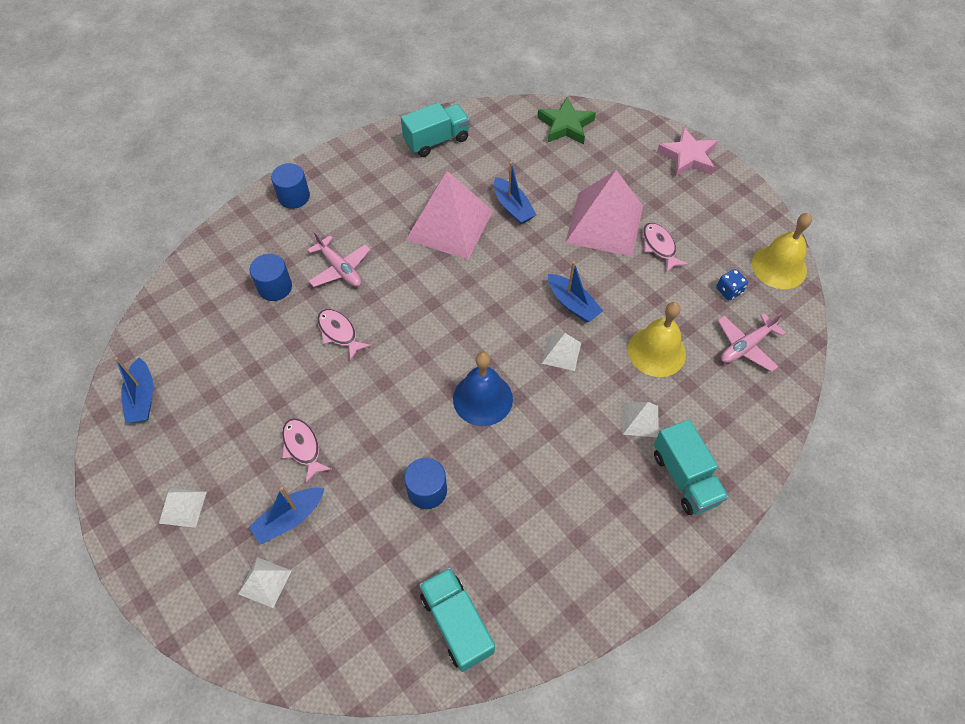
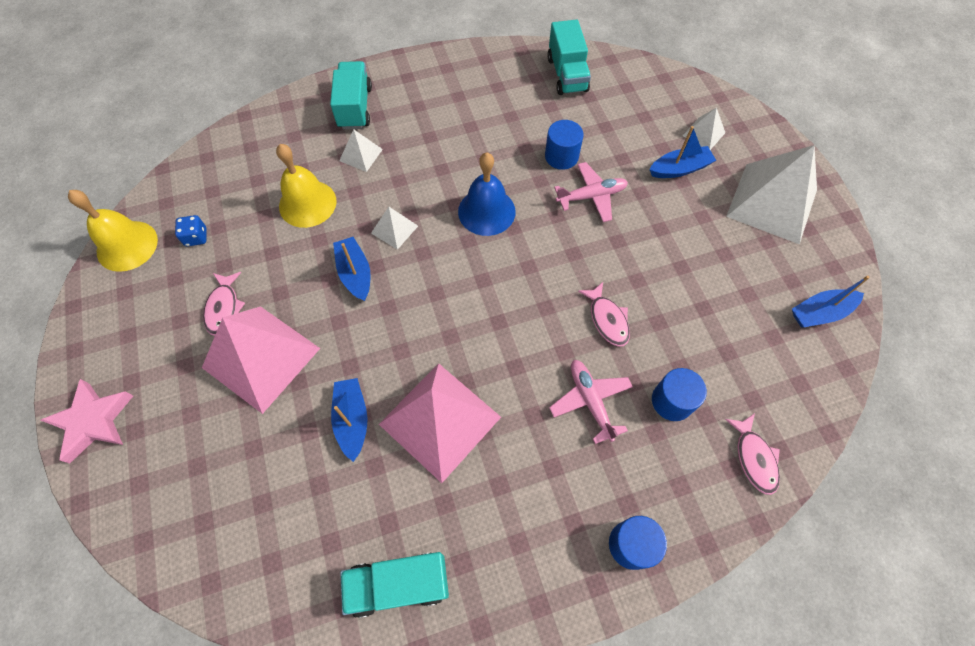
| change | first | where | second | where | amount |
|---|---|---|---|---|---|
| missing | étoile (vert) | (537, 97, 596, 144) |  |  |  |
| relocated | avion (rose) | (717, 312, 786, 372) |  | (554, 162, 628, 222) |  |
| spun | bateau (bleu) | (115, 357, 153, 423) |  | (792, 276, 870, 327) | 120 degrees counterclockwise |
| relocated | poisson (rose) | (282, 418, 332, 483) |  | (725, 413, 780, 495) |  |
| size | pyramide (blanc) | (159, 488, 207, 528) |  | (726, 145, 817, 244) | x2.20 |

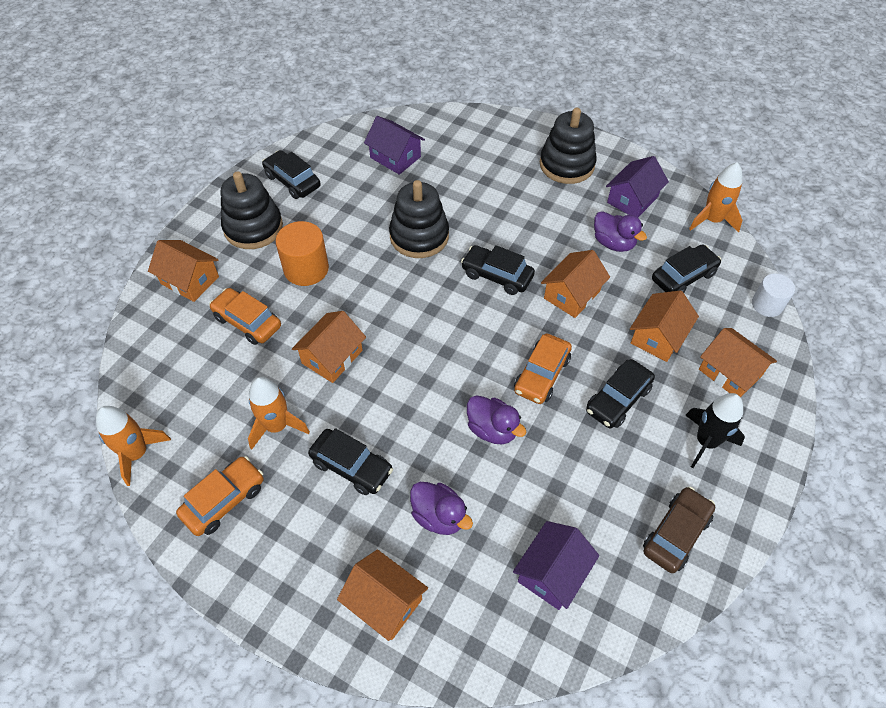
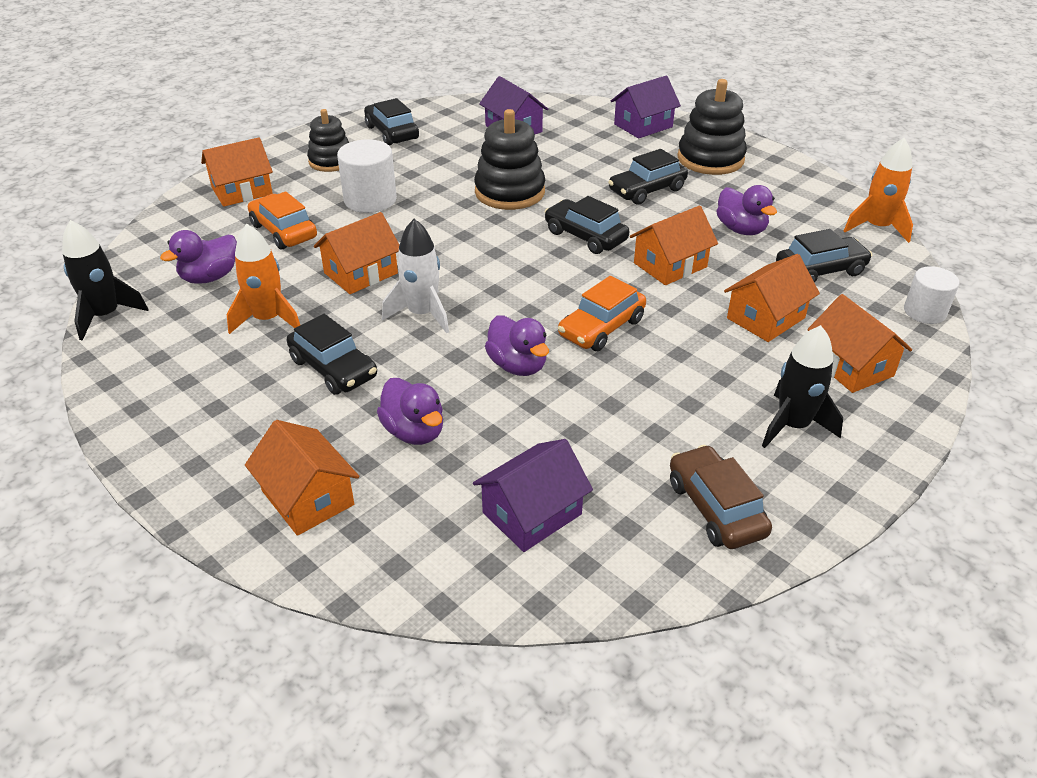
| change | first | where | second | where | amount |
|---|---|---|---|---|---|
| relocated | maison (violet) | (606, 156, 669, 217) |  | (611, 76, 681, 138) |  |
| size | jouet à empiler (noir) | (221, 171, 283, 249) |  | (307, 109, 349, 172) | x0.67 |
| colour | cylindre (orange) | (275, 221, 329, 286) | cylindre (blanc) | (337, 139, 397, 213) |  |
| spun | maison (orange) | (148, 240, 219, 302) |  | (201, 137, 273, 207) | 75 degrees counterclockwise |
| relocated | voiture (noir) | (586, 359, 655, 428) |  | (608, 149, 688, 205) |  |
| colour | fusée (orange) | (96, 406, 171, 486) | fusée (noir) | (62, 220, 148, 341) |  |
| missing | voiture (orange) | (176, 456, 263, 536) |  |  |  |
| spun | voiture (marron) | (643, 487, 715, 573) |  | (670, 445, 772, 549) | 75 degrees counterclockwise |
| appeared |  |  | fusée (blanc) | (382, 219, 449, 334) |  |
| appeared |  |  | canard (violet) | (160, 230, 237, 284) |  |

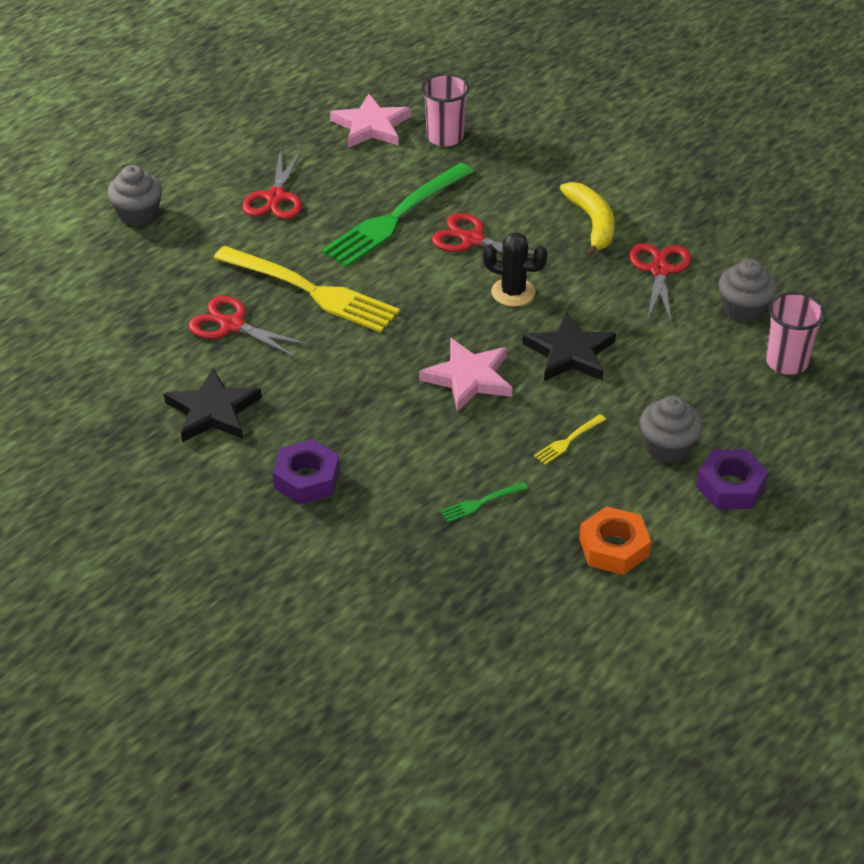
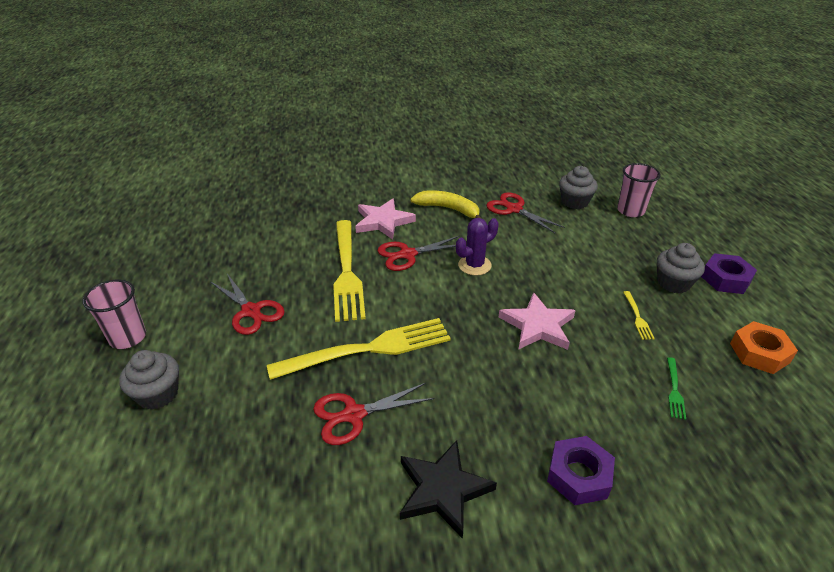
| change | first | where | second | where | amount |
|---|---|---|---|---|---|
| relocated | gobelet (rose) | (421, 73, 470, 146) |  | (83, 280, 146, 349) |  |
| relocated | étoile (rose) | (330, 94, 411, 148) |  | (355, 198, 416, 240) |  |
| colour | fourchette (vert) | (321, 163, 474, 267) | fourchette (jaune) | (333, 220, 366, 322) |  |
| colour | cactus (noir) | (483, 232, 548, 307) | cactus (violet) | (456, 218, 499, 276) |  |
| missing | étoile (noir) | (522, 312, 616, 381) |  |  |  |

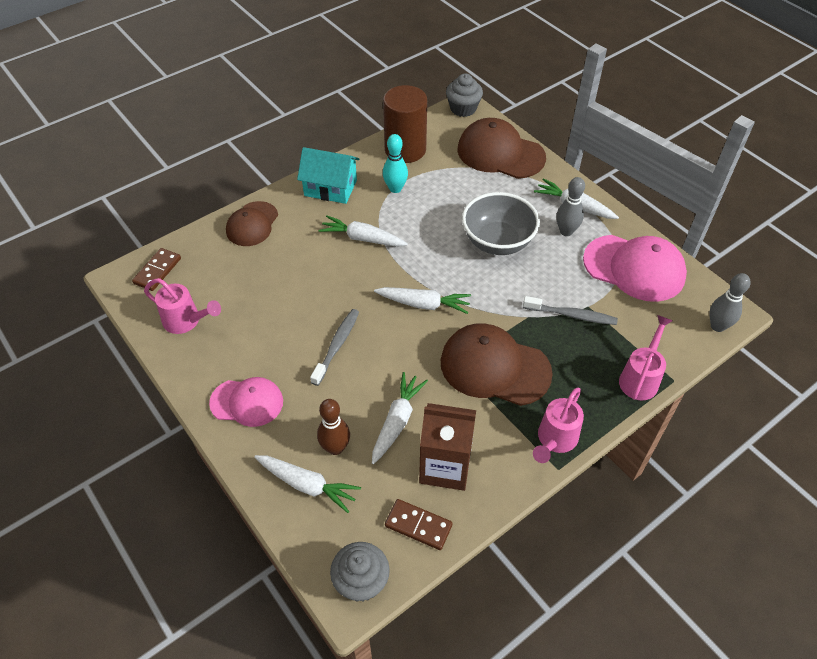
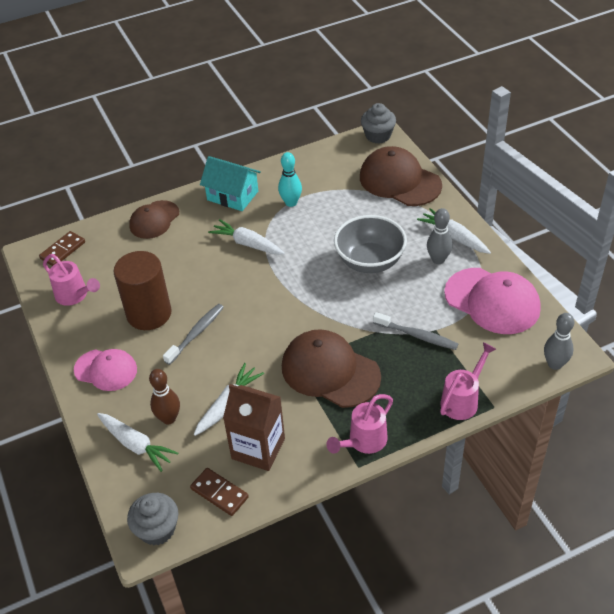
| change | first | where | second | where | amount |
|---|---|---|---|---|---|
| relocated | cylindre (marron) | (383, 85, 427, 163) |  | (113, 251, 172, 330) |  |
| missing | carotte (blanc) | (374, 287, 471, 314) |  |  |  |

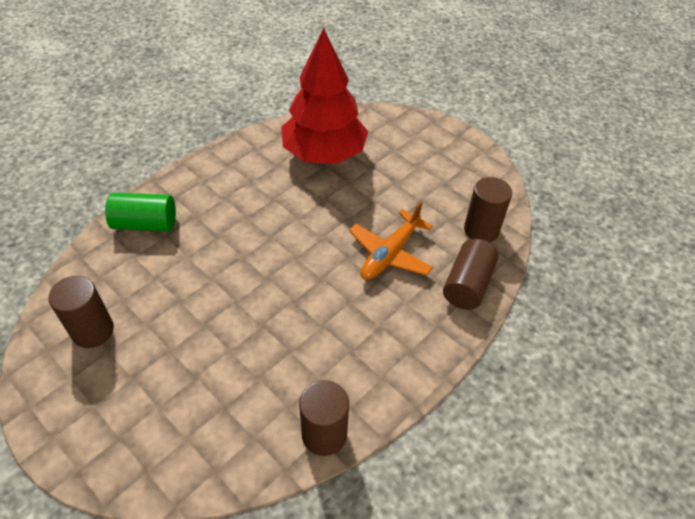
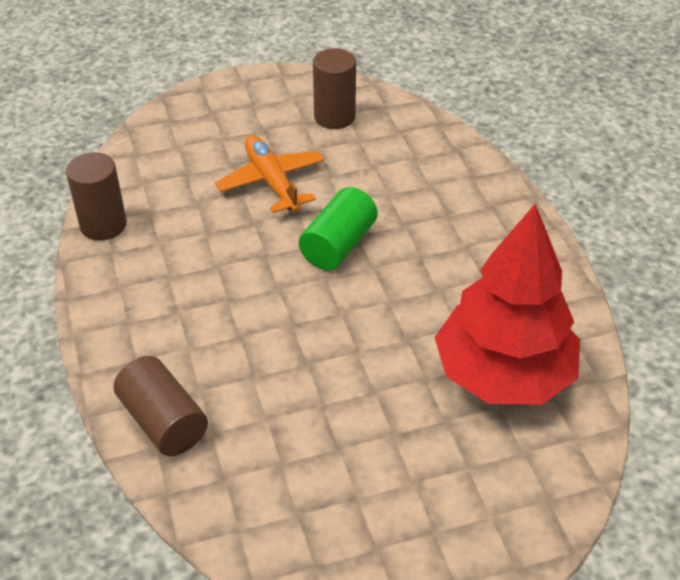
| change | first | where | second | where | amount |
|---|---|---|---|---|---|
| missing | cylindre (marron) | (464, 177, 512, 242) |  |  |  |
| relocated | cylindre (vert) | (105, 193, 176, 231) |  | (299, 187, 378, 270) |  |
| relocated | avion (orange) | (349, 202, 433, 280) |  | (215, 135, 325, 213) |  |

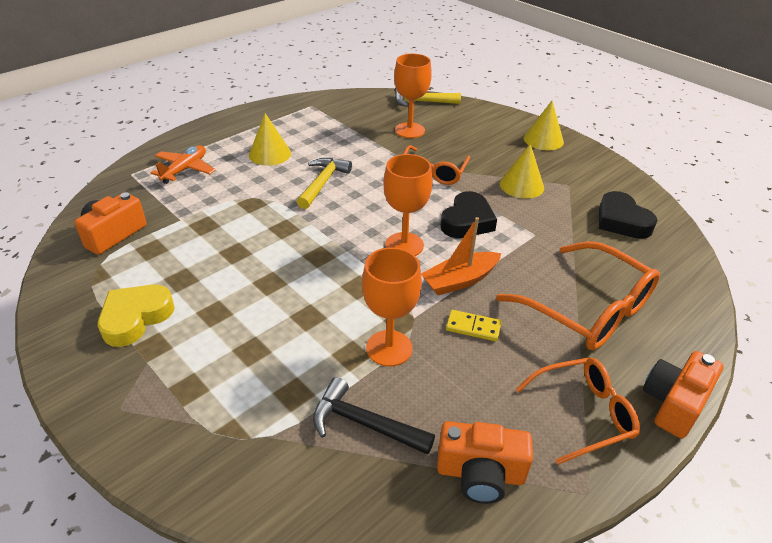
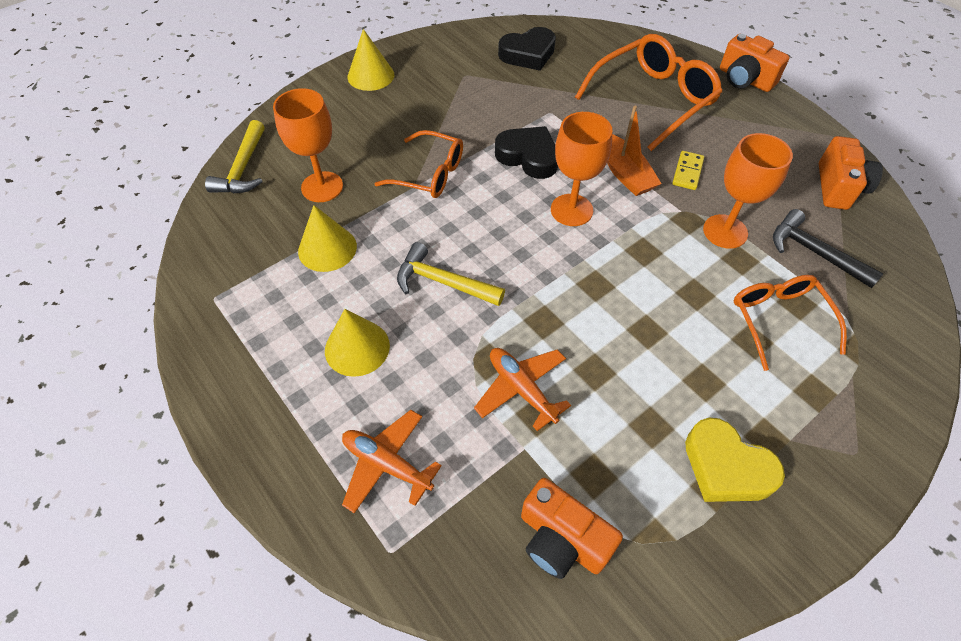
| change | first | where | second | where | amount |
|---|---|---|---|---|---|
| relocated | cône (jaune) | (499, 144, 544, 199) |  | (298, 205, 357, 272) |  |
| relocated | lunettes (orange) | (516, 358, 640, 465) |  | (734, 275, 847, 371) |  |
| spun | marteau (noir) | (313, 377, 435, 455) |  | (773, 209, 884, 288) | 105 degrees clockwise |
| appeared |  |  | avion (orange) | (474, 348, 571, 431) |  |

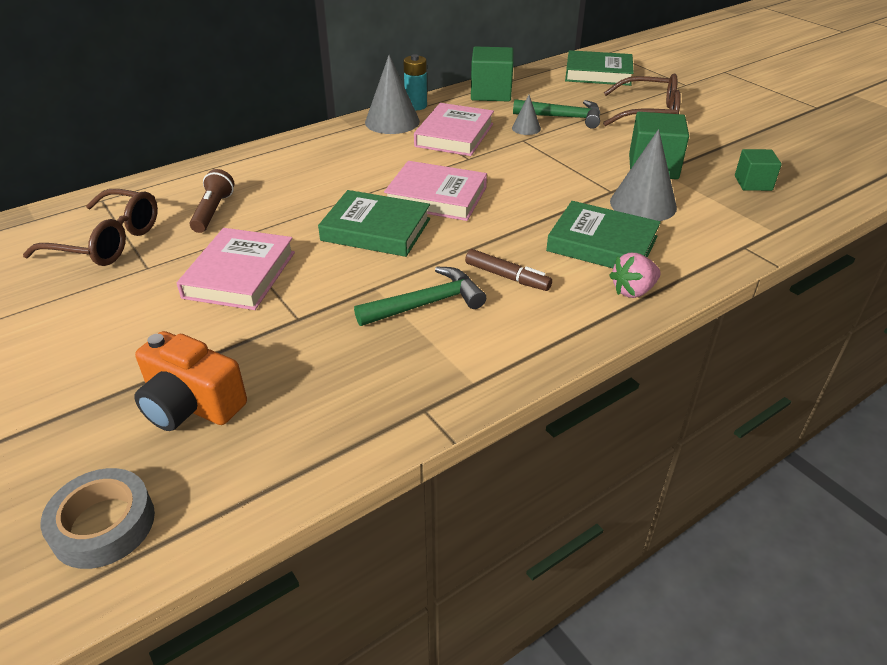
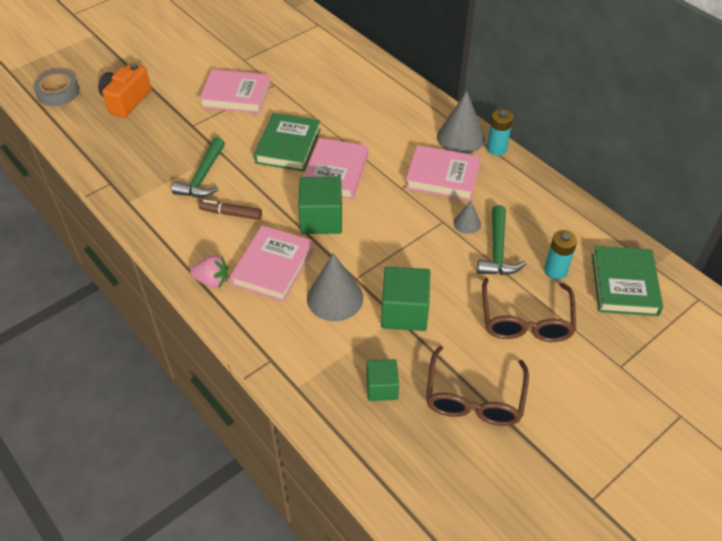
| change | first | where | second | where | amount |
|---|---|---|---|---|---|
| relocated | cube (vert) | (471, 47, 513, 102) |  | (298, 177, 342, 234) |  |
| missing | lampe de poche (marron) | (189, 169, 234, 233) |  |  |  |
| relocated | lunettes (marron) | (23, 189, 158, 266) |  | (426, 346, 529, 426) |  |
| colour | livre (vert) | (546, 201, 661, 268) | livre (rose) | (230, 225, 313, 302) |  |
| spun | feutre (marron) | (465, 249, 552, 291) |  | (199, 200, 262, 220) | 75 degrees clockwise |
| spun | fraise (rose) | (609, 253, 661, 298) |  | (190, 255, 228, 288) | 135 degrees clockwise |
| spun | marteau (vert) | (354, 266, 486, 326) |  | (172, 137, 225, 197) | 45 degrees clockwise |
| appeared |  |  | pile (turquoise) | (544, 230, 577, 280) |  |

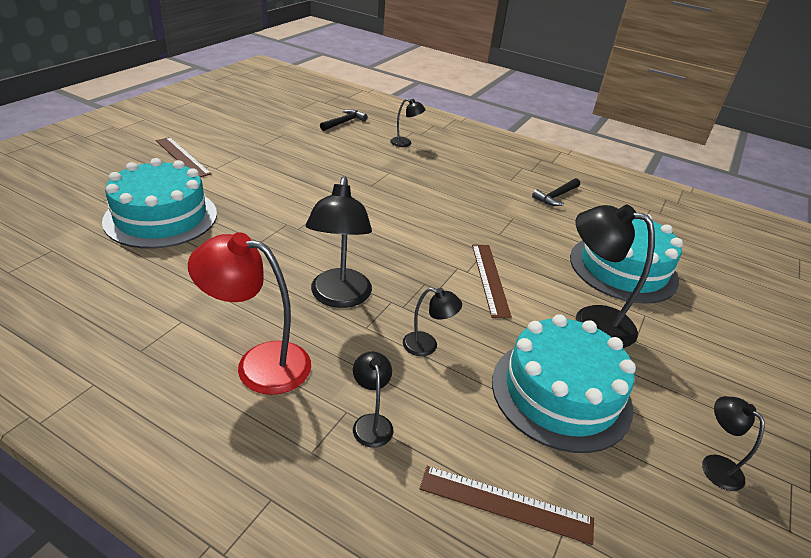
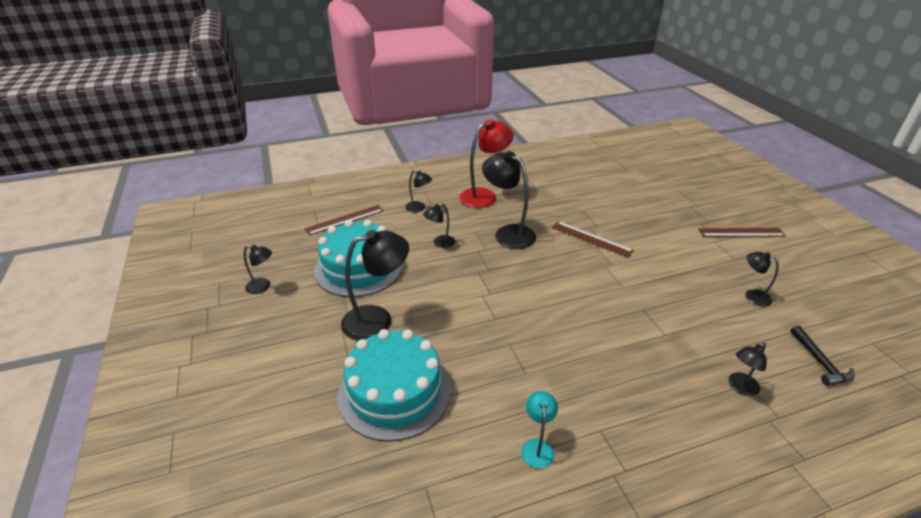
| change | first | where | second | where | amount |
|---|---|---|---|---|---|
| missing | gâteau (turquoise) | (102, 158, 217, 249) |  |  |  |
| exchanged | marteau (noir) | (532, 178, 580, 206) | lampe (turquoise) | (521, 391, 558, 469) |  |
| relocated | règle (marron) | (472, 244, 512, 318) |  | (552, 221, 634, 258) |  |
| appeared |  |  | lampe (noir) | (745, 252, 779, 306) |  |

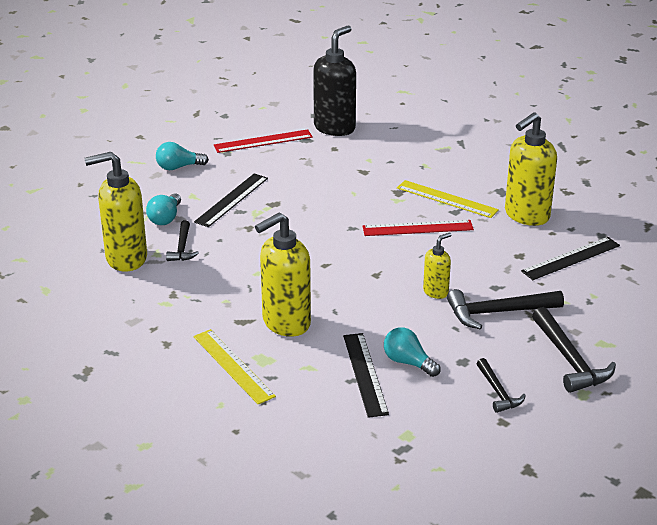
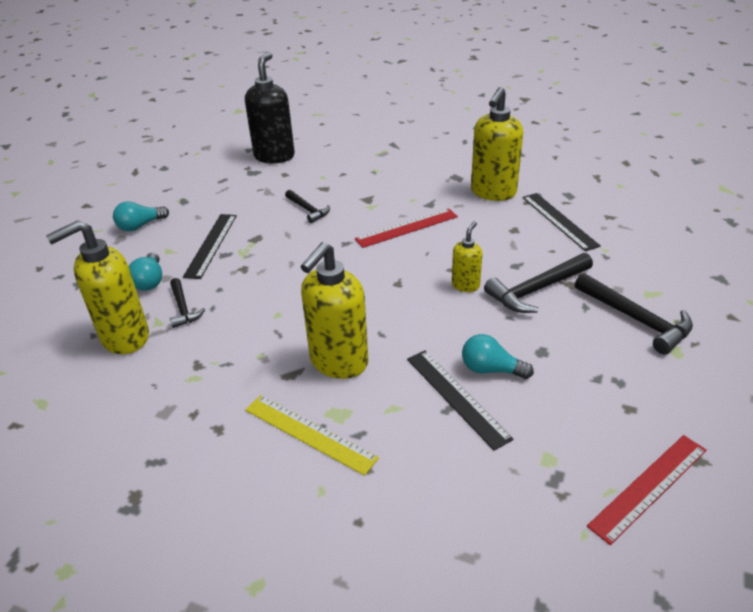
| change | first | where | second | where | amount |
|---|---|---|---|---|---|
| relocated | règle (rouge) | (214, 129, 313, 153) |  | (587, 435, 707, 545) |  |
| missing | règle (jaune) | (397, 180, 499, 218) |  |  |  |
| spun | règle (noir) | (521, 237, 620, 280) |  | (522, 193, 601, 251) | 60 degrees counterclockwise |
| relocated | marteau (noir) | (476, 358, 526, 413) |  | (285, 190, 330, 223) |  |

